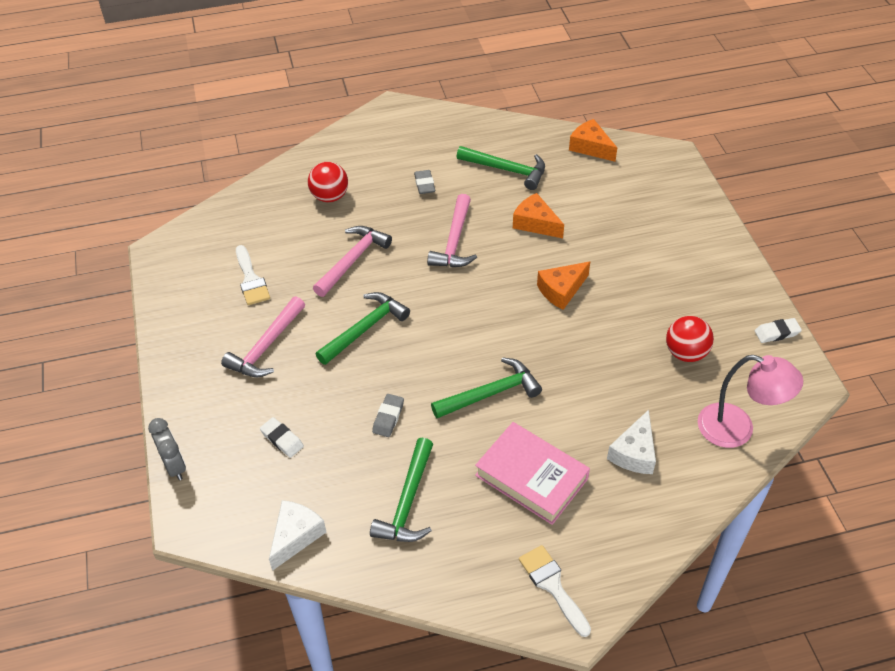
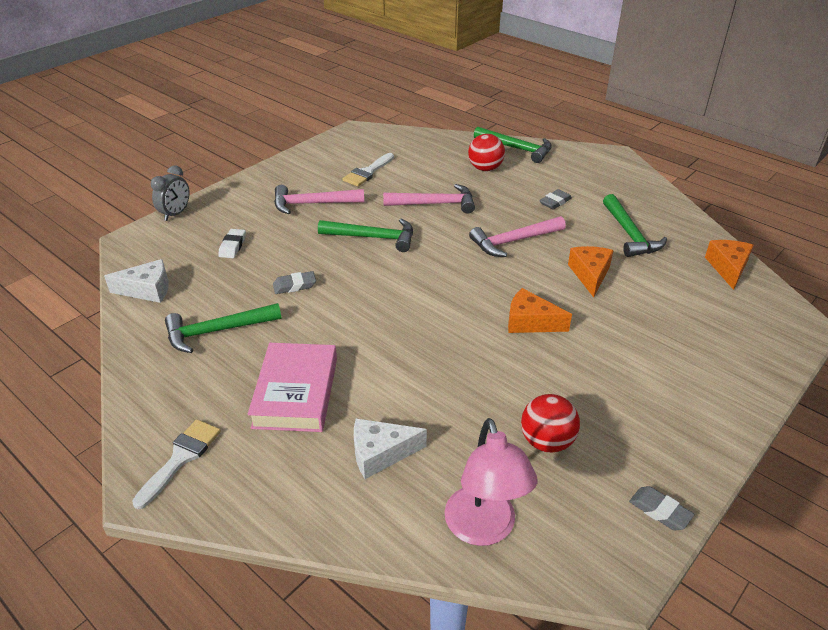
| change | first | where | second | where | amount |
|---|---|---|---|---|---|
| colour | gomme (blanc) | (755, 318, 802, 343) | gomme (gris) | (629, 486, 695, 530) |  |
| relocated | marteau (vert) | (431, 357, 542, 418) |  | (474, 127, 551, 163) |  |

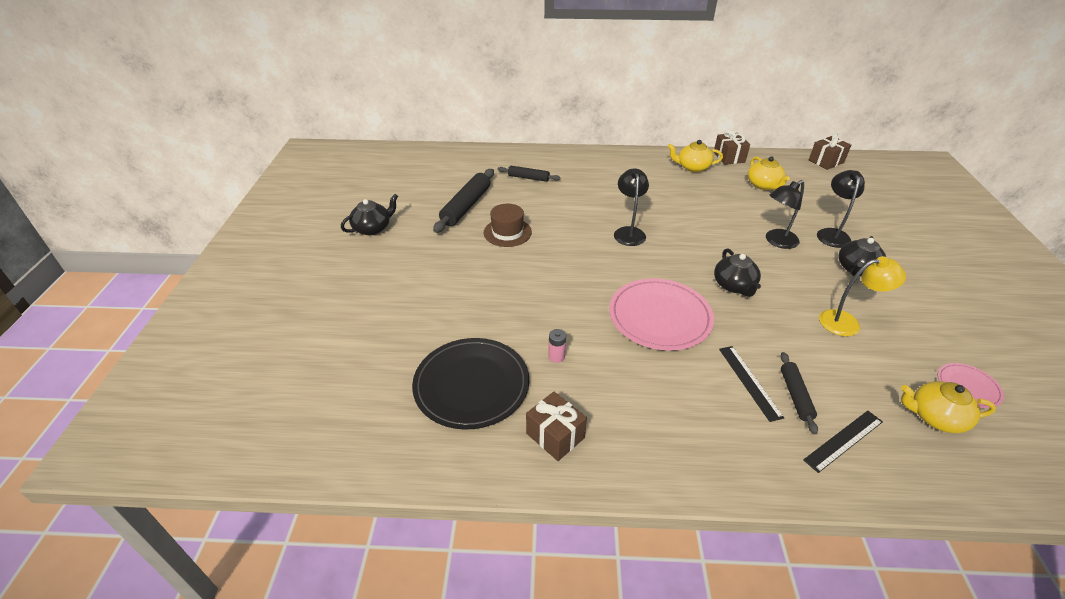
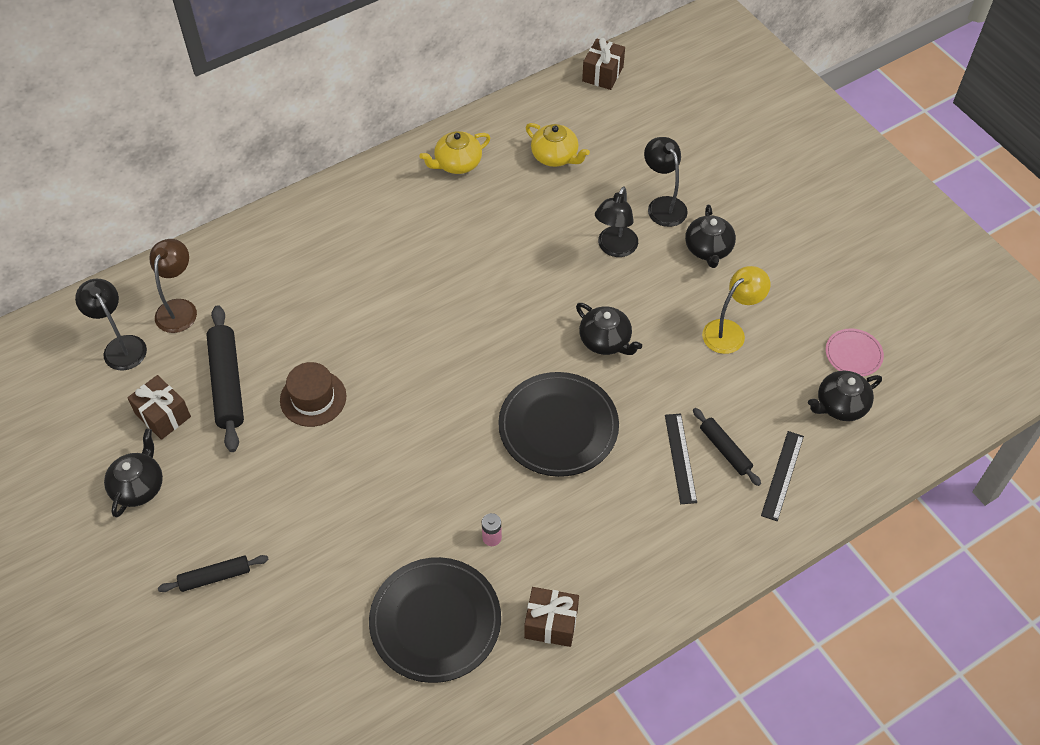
| change | first | where | second | where | amount |
|---|---|---|---|---|---|
| relocated | cadeau (marron) | (714, 130, 750, 165) |  | (127, 375, 191, 440) |  |
| relocated | rouleau à pâtisserie (noir) | (498, 166, 561, 182) |  | (158, 555, 269, 592) |  |
| relocated | lampe (noir) | (614, 168, 649, 246) |  | (75, 279, 147, 370) |  |
| colour | assiette (rose) | (609, 278, 714, 351) | assiette (noir) | (498, 372, 619, 477) |  |
| spun | règle (noir) | (719, 346, 784, 422) |  | (665, 414, 697, 504) | 45 degrees clockwise |
| colour | théière (jaune) | (901, 381, 996, 433) | théière (noir) | (808, 371, 882, 421) |  |
| appeared |  |  | lampe (marron) | (149, 239, 197, 333) |  |

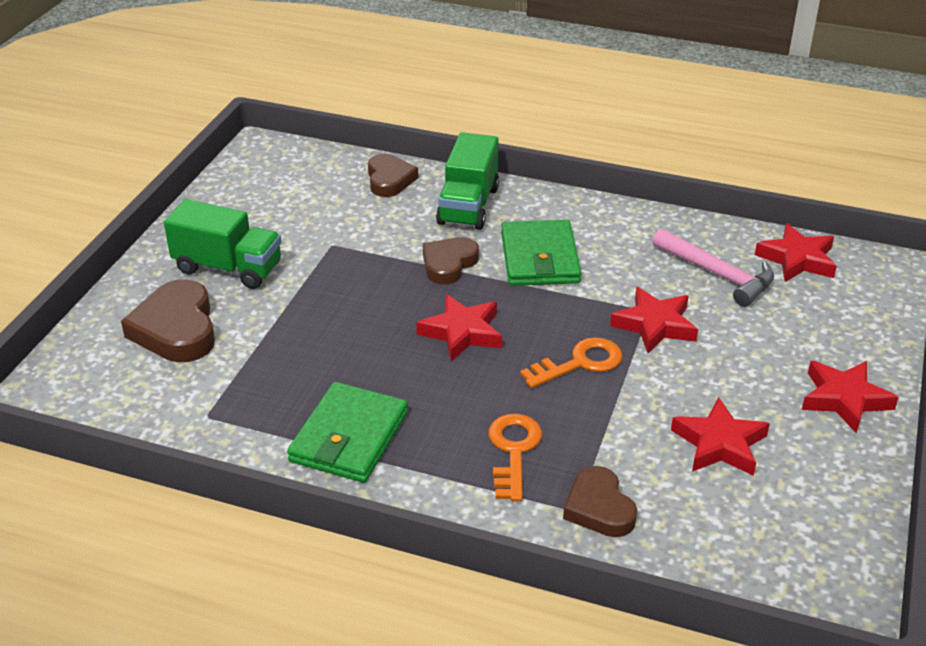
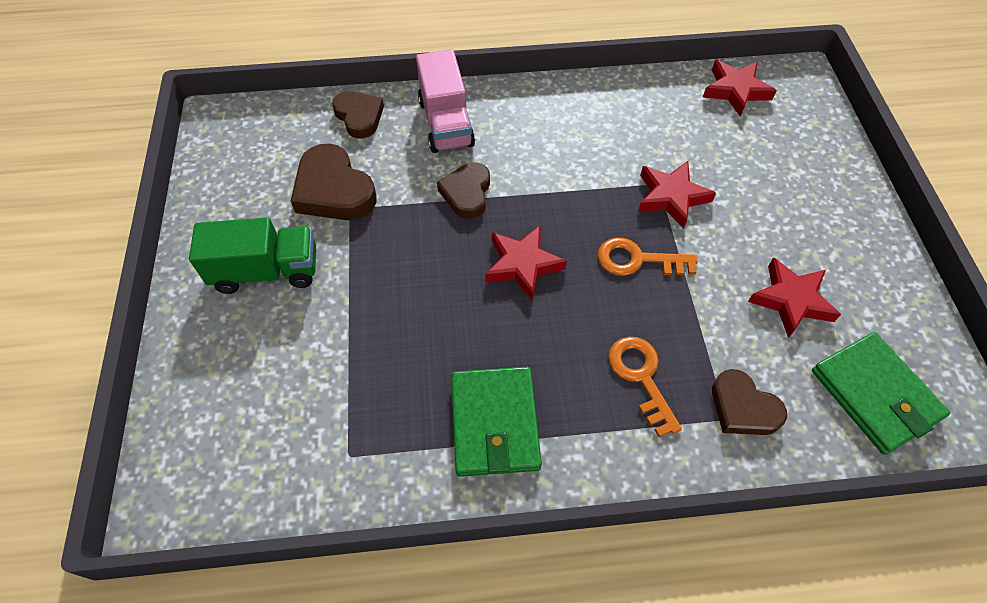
| change | first | where | second | where | amount |
|---|---|---|---|---|---|
| colour | camion (vert) | (436, 132, 499, 230) | camion (rose) | (416, 49, 475, 153) |  |
| relocated | portefeuille (vert) | (501, 220, 581, 286) |  | (812, 332, 950, 455) |  |
| missing | marteau (rose) | (652, 228, 774, 307) |  |  |  |
| relocated | cœur (marron) | (121, 279, 215, 362) |  | (291, 143, 377, 220) |  |
| spun | clé (orange) | (520, 337, 623, 388) |  | (597, 237, 698, 276) | 120 degrees counterclockwise |
| missing | étoile (rouge) | (802, 361, 899, 434) |  |  |  |

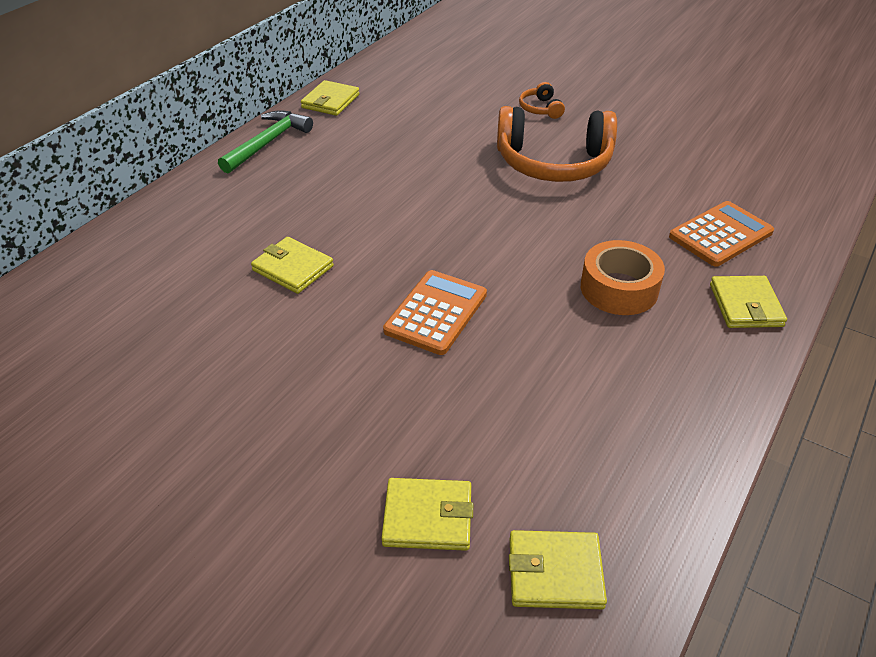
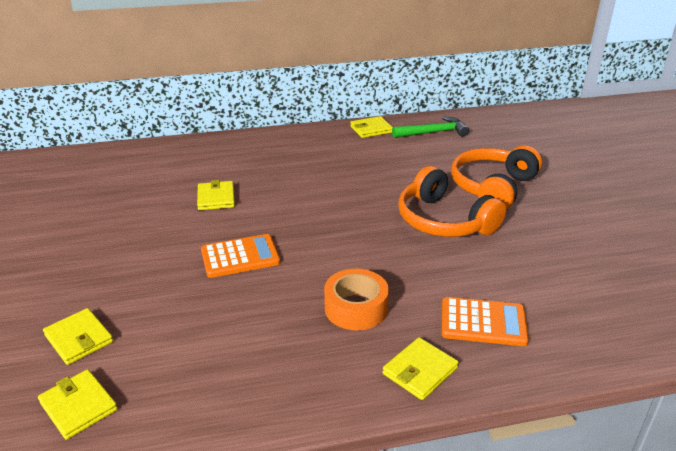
| change | first | where | second | where | amount |
|---|---|---|---|---|---|
| size | casque audio (orange) | (519, 82, 565, 119) |  | (451, 145, 542, 210) | x2.31 |
| relocated | marteau (vert) | (218, 110, 313, 173) |  | (392, 117, 469, 138) |  |

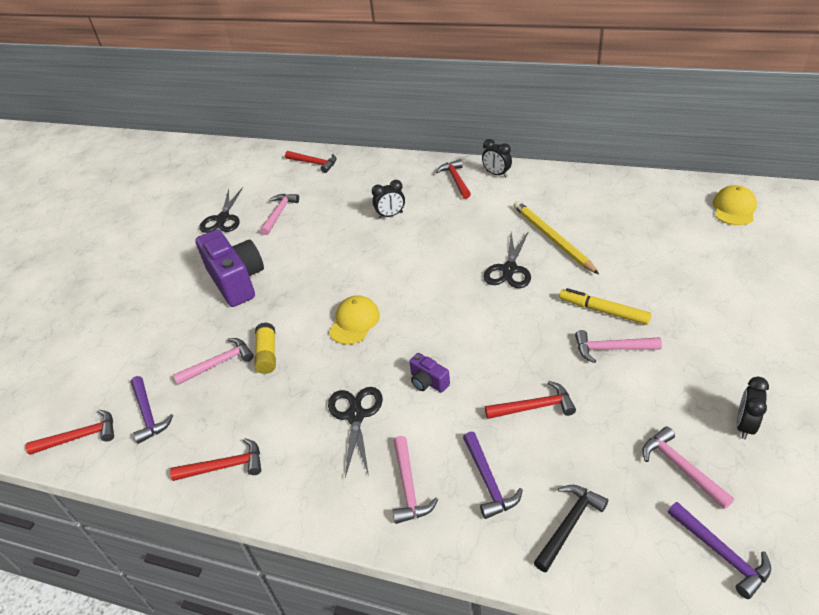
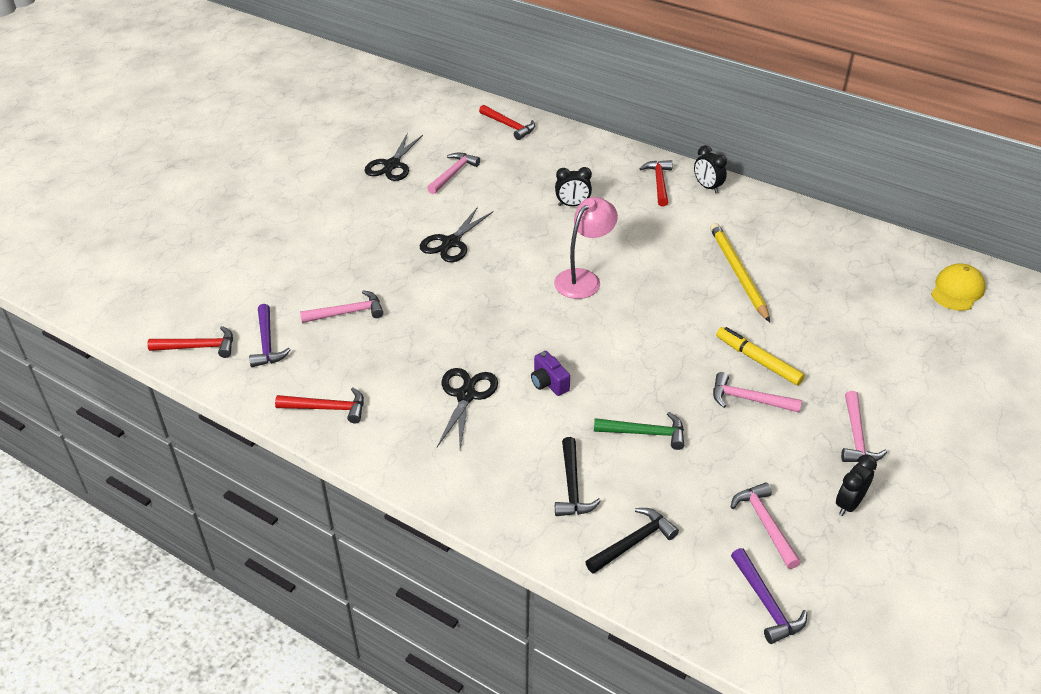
| change | first | where | second | where | amount |
|---|---|---|---|---|---|
| missing | appareil photo (violet) | (195, 229, 264, 307) |  |  |  |
| relocated | ciseaux (noir) | (483, 232, 531, 288) |  | (420, 207, 493, 262) |  |
| missing | casquette (jaune) | (329, 295, 380, 345) |  |  |  |
| missing | bâton de colle (jaune) | (254, 322, 276, 374) |  |  |  |
| colour | marteau (rouge) | (485, 381, 576, 419) | marteau (vert) | (594, 412, 684, 450) |  |
| colour | marteau (violet) | (463, 432, 523, 519) | marteau (noir) | (555, 437, 601, 516) |  |
| relocated | marteau (rose) | (393, 436, 438, 524) |  | (841, 391, 887, 462) |  |
| appeared |  |  | lampe (rose) | (554, 197, 618, 299) |  |

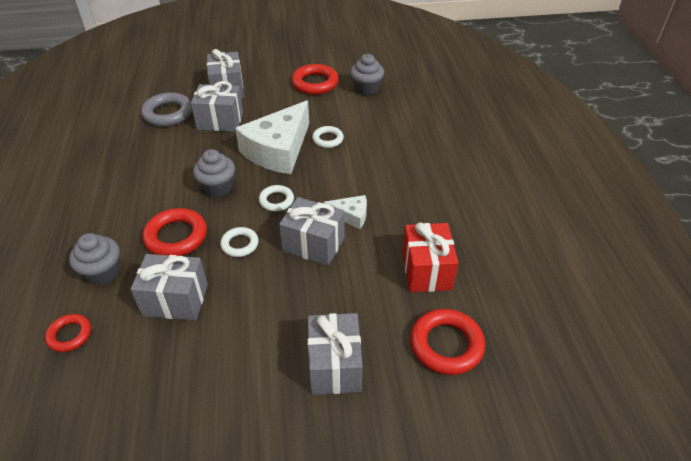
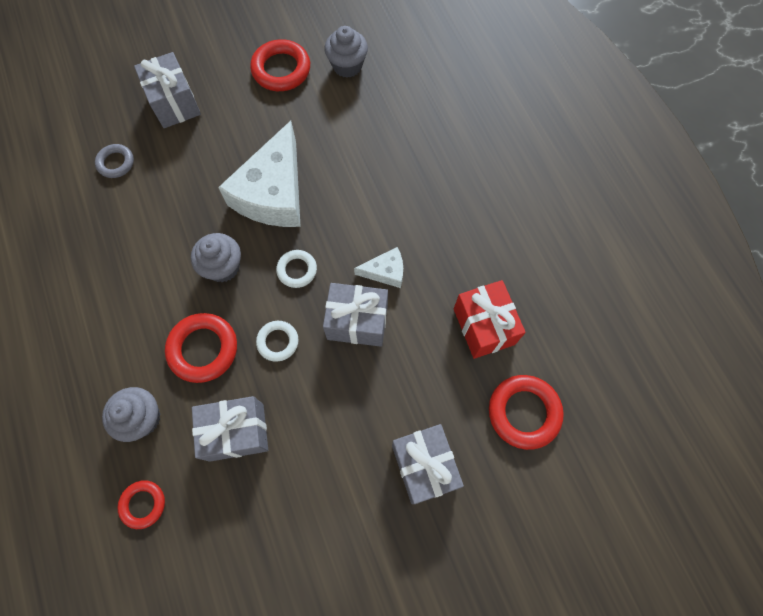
| change | first | where | second | where | amount |
|---|---|---|---|---|---|
| missing | cadeau (gris) | (191, 81, 243, 132) |  |  |  |
| size | anneau (gris) | (141, 92, 192, 127) |  | (95, 144, 134, 178) | x0.60 |
| missing | anneau (blanc) | (312, 126, 344, 148) |  |  |  |

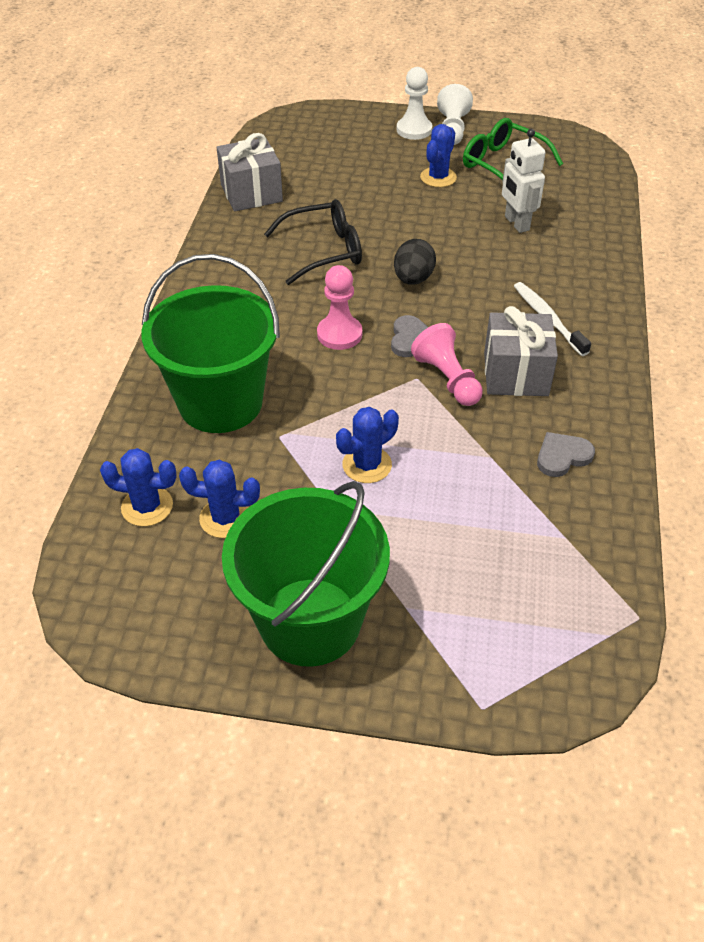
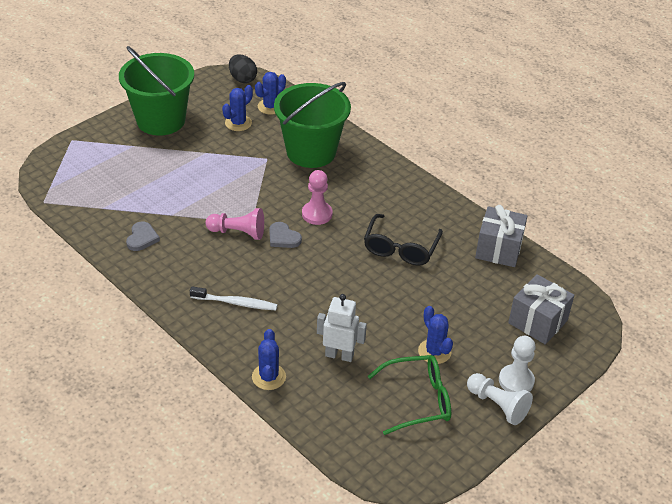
| change | first | where | second | where | amount |
|---|---|---|---|---|---|
| relocated | œuf (noir) | (394, 239, 436, 285) |  | (229, 55, 257, 83) |  |
| relocated | cadeau (gris) | (484, 306, 558, 396) |  | (508, 274, 574, 344) |  |
| relocated | cactus (bleu) | (336, 407, 399, 483) |  | (252, 329, 286, 390) |  |

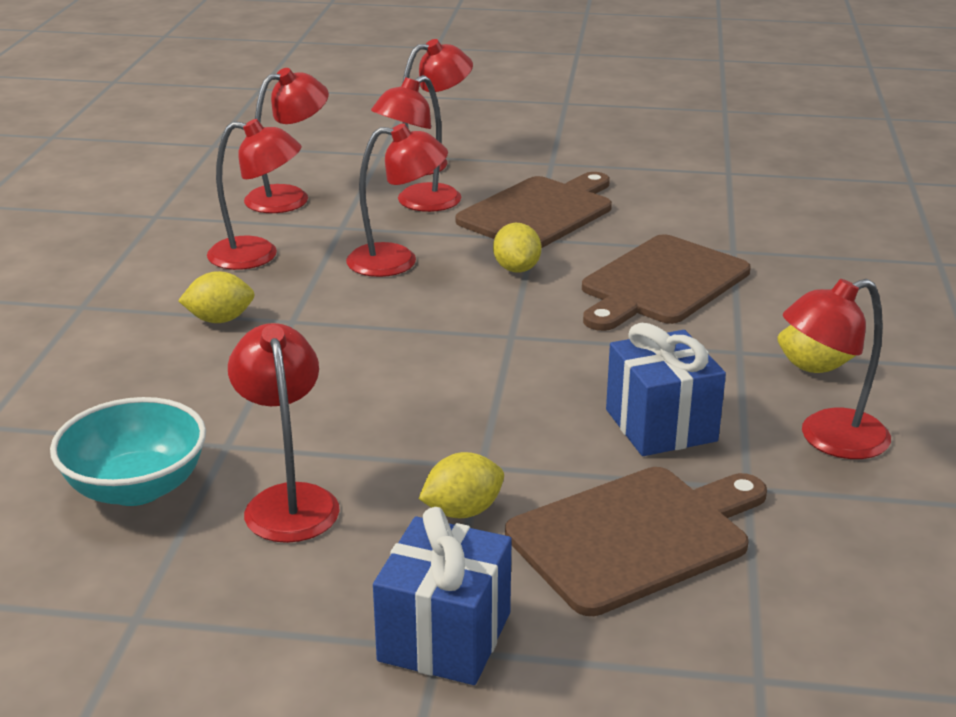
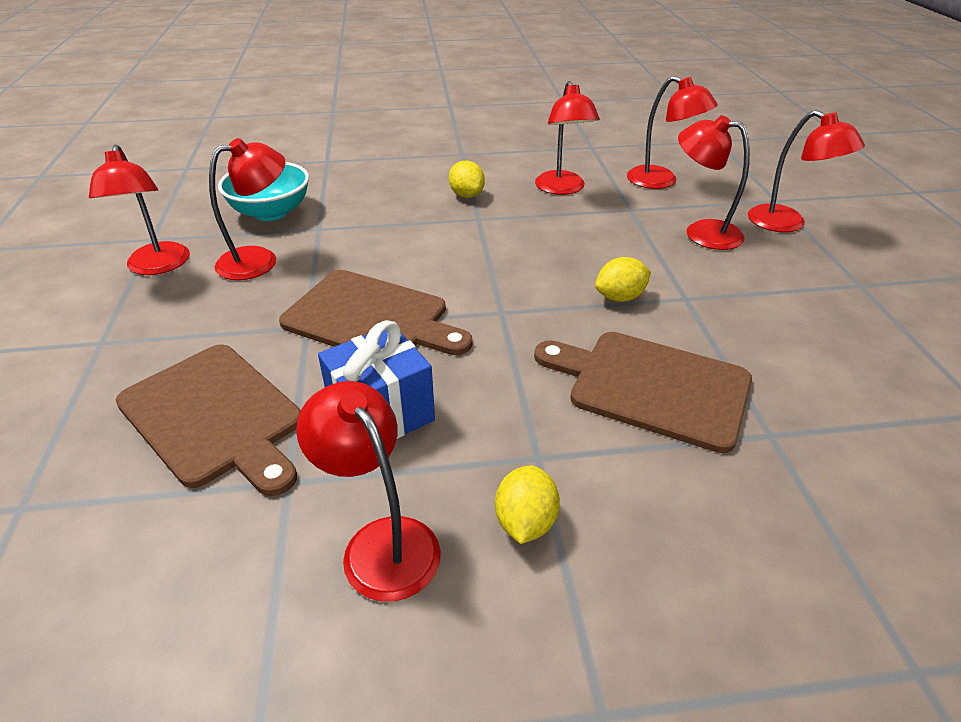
| change | first | where | second | where | amount |
|---|---|---|---|---|---|
| relocated | lampe (rouge) | (346, 123, 448, 277) |  | (89, 145, 190, 275) |  |
| relocated | planche à découper (marron) | (456, 172, 612, 248) |  | (279, 270, 473, 355) |  |
| missing | citron (jaune) | (419, 452, 504, 518) |  |  |  |
| missing | cadeau (bleu) | (373, 507, 512, 685) |  |  |  |

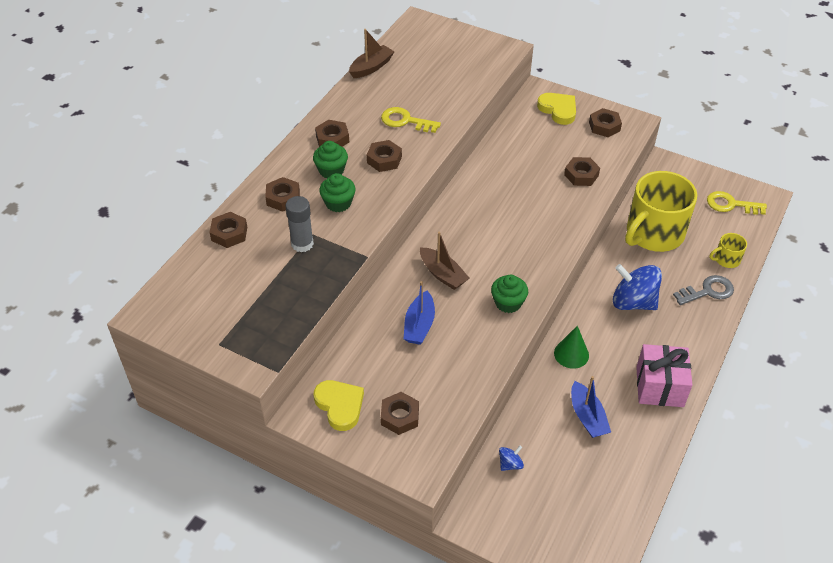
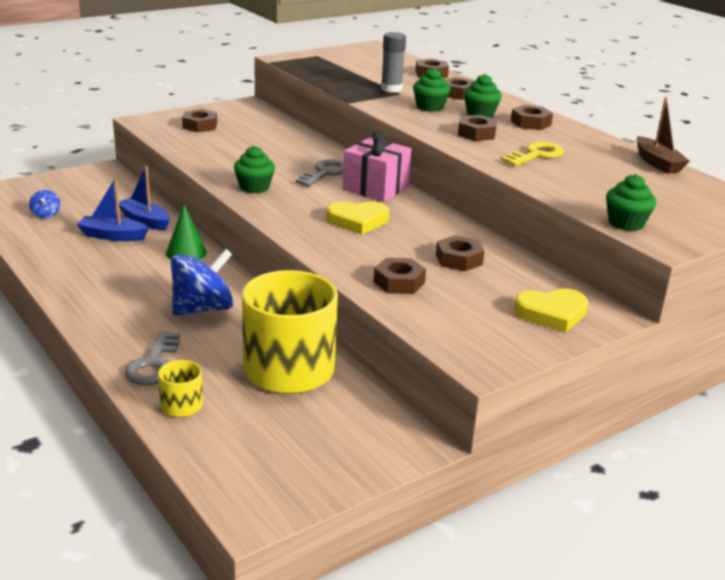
| change | first | where | second | where | amount |
|---|---|---|---|---|---|
| relocated | écrou (marron) | (589, 108, 622, 137) |  | (436, 235, 485, 271) |  |
| missing | clé (jaune) | (707, 191, 767, 215) |  |  |  |
| exchanged | bateau (marron) | (420, 232, 469, 290) | clé (gris) | (296, 159, 344, 187) |  |
| relocated | bateau (bleu) | (404, 281, 435, 345) |  | (119, 166, 170, 231) |  |
| relocated | cadeau (rose) | (636, 344, 692, 407) |  | (343, 130, 412, 202) |  |
| relocated | cœur (jaune) | (313, 380, 364, 431) |  | (326, 201, 389, 234) |  |
| relocated | toupie (bleu) | (499, 446, 524, 471) |  | (29, 190, 60, 218) |  |
| appeared |  |  | muffin (vert) | (606, 174, 656, 231) |  |

